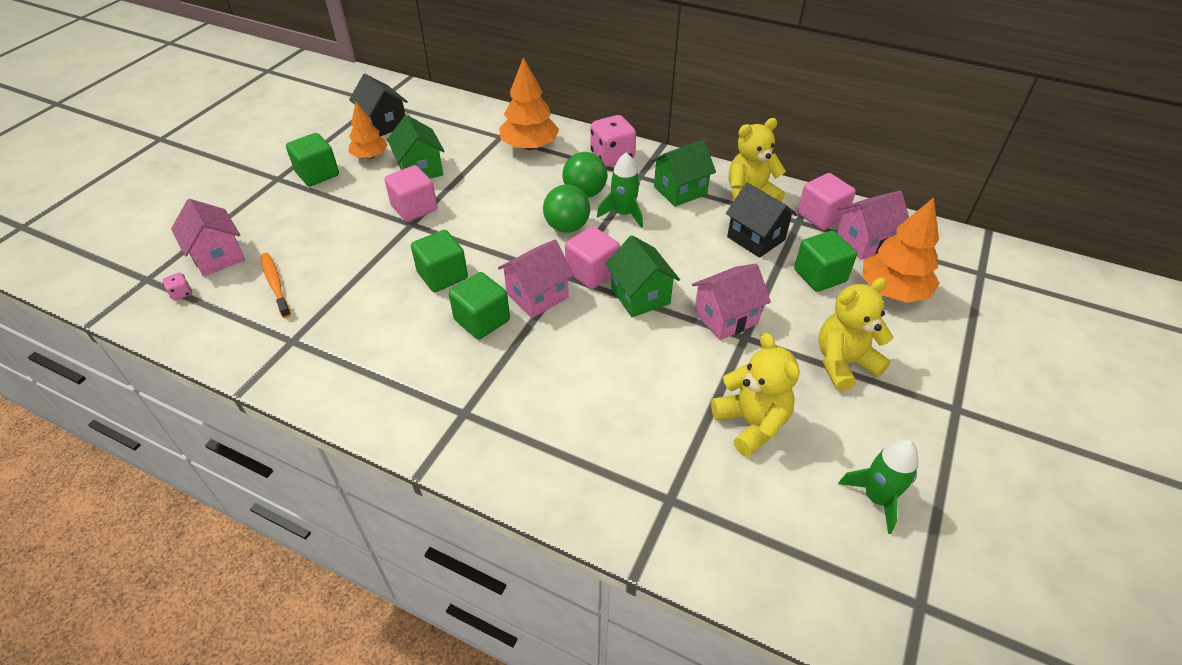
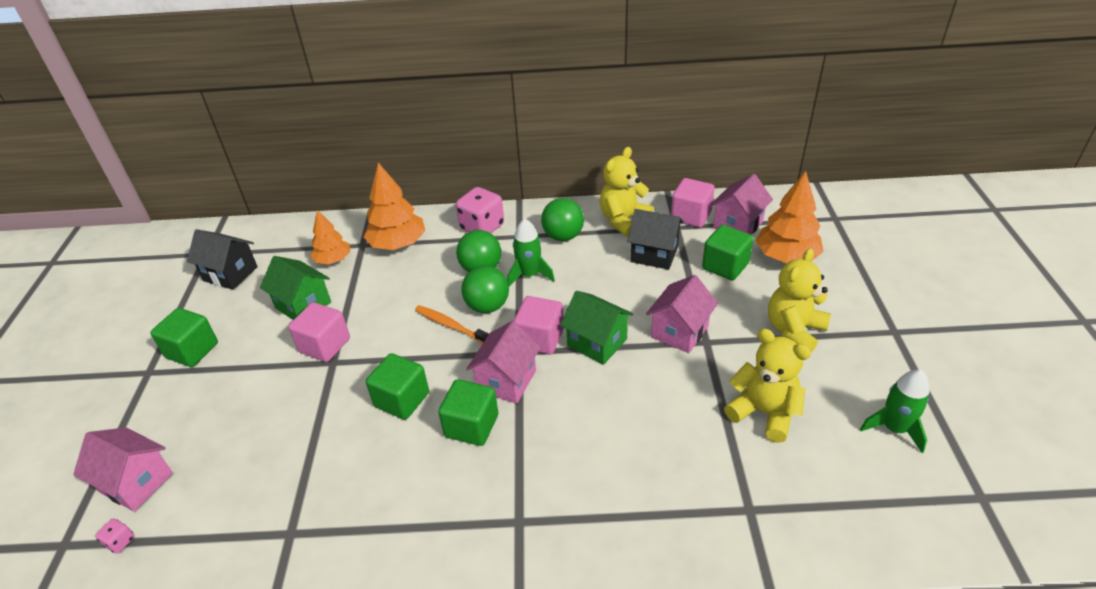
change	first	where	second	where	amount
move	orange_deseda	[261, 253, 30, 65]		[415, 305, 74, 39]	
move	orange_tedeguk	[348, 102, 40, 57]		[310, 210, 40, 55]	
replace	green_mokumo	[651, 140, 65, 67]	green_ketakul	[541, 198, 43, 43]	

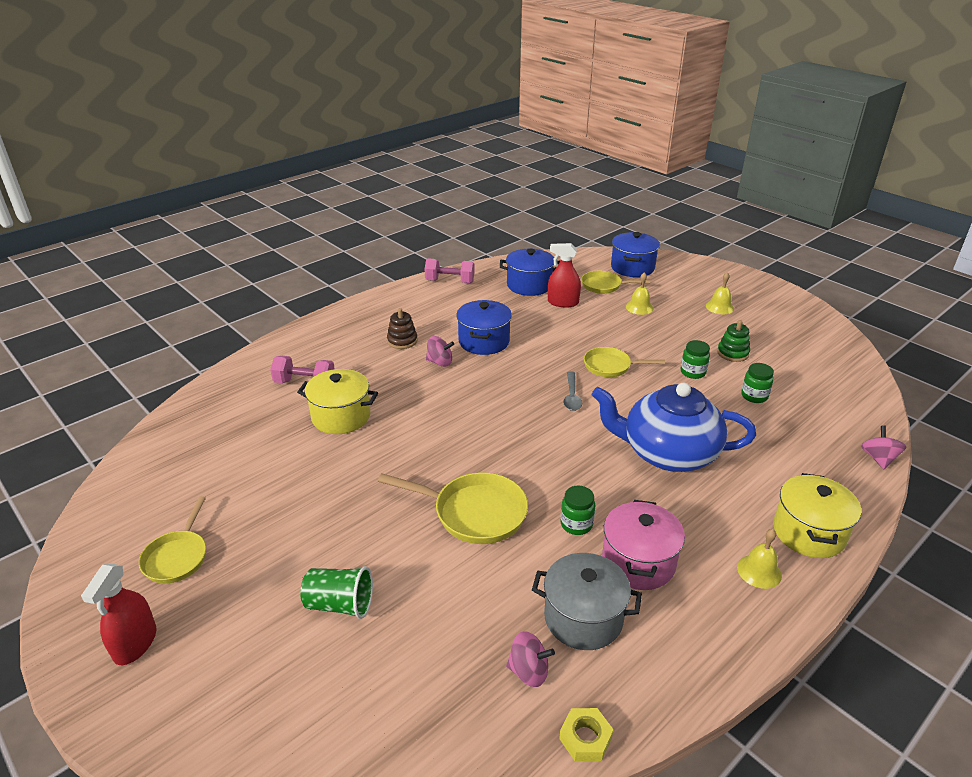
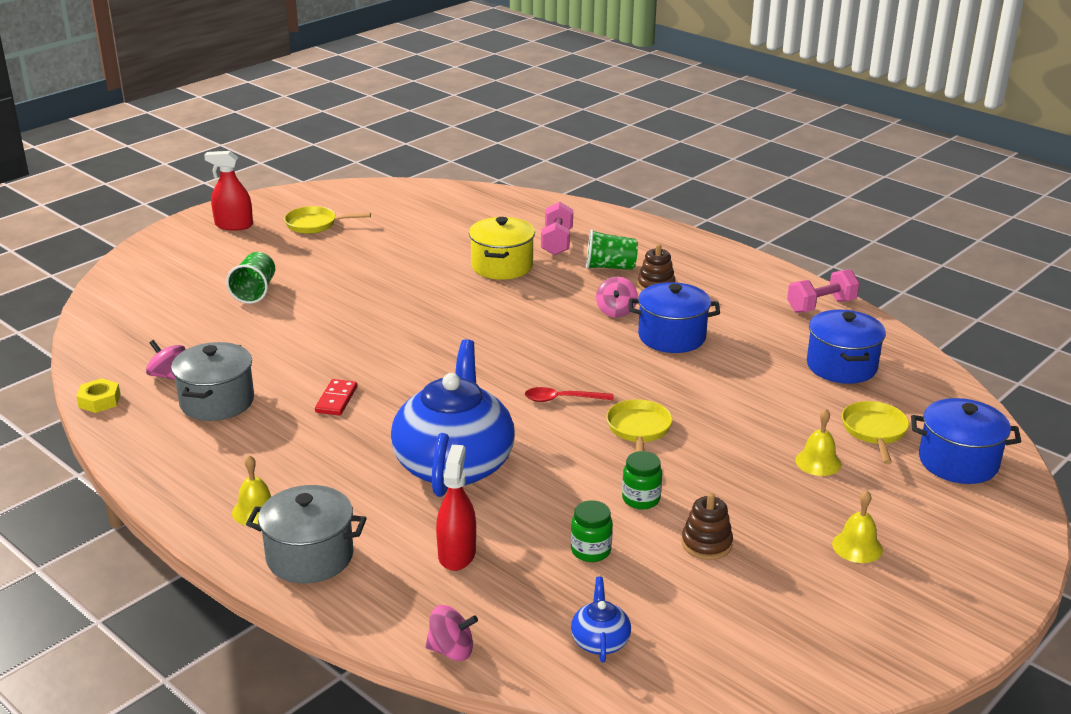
change	first	where	second	where	amount
delete	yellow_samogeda	[378, 472, 150, 72]			
delete	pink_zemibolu	[602, 500, 83, 90]			
insert			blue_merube	[571, 577, 60, 85]	
insert			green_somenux	[586, 229, 52, 41]	
move	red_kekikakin	[548, 243, 33, 65]		[436, 445, 40, 126]	
replace	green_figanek	[561, 485, 34, 50]	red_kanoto	[315, 379, 42, 36]	
recolor	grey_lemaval	[563, 371, 19, 40]	red_lemaval	[525, 387, 89, 15]	
recolor	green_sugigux	[717, 320, 33, 42]	brown_sugigux	[682, 493, 51, 67]	
recolor	yellow_zemibolu	[773, 473, 88, 85]	grey_zemibolu	[246, 485, 121, 98]	
rotate	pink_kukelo	[425, 258, 49, 25]		[787, 269, 73, 44]	60 degrees clockwise
rotate	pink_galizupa	[506, 631, 49, 56]		[146, 340, 39, 40]	120 degrees clockwise

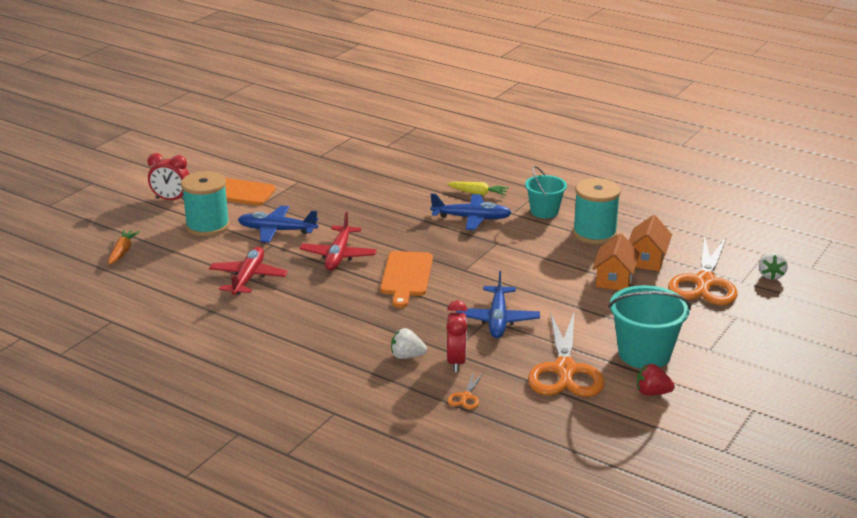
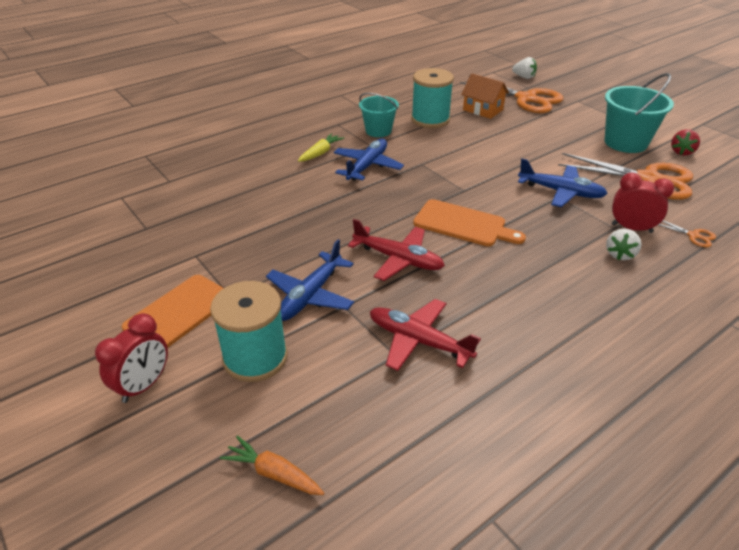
change	first	where	second	where	amount
delete	orange_mokumo	[593, 233, 47, 57]			

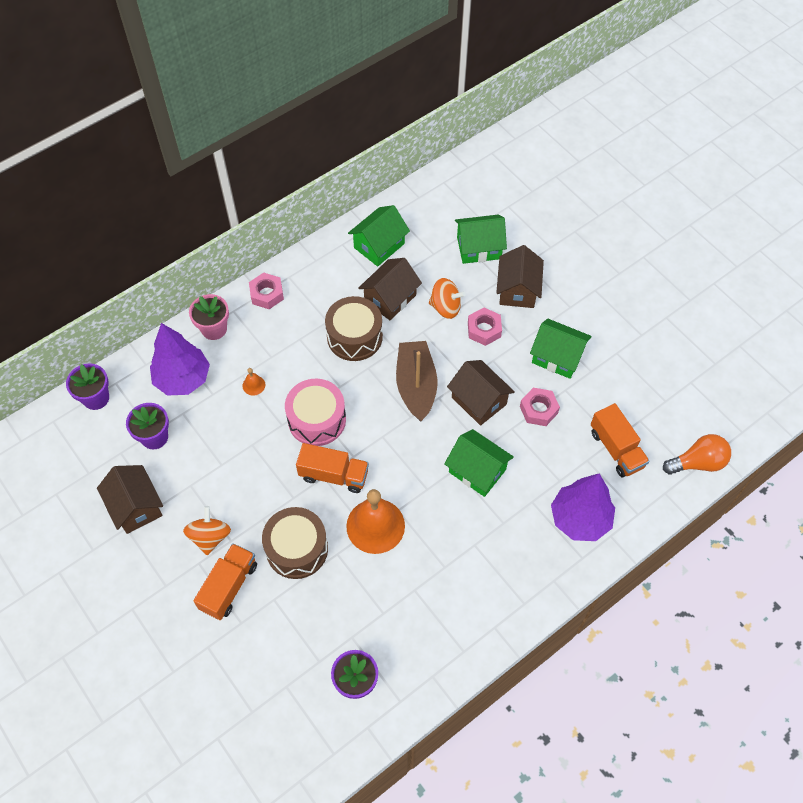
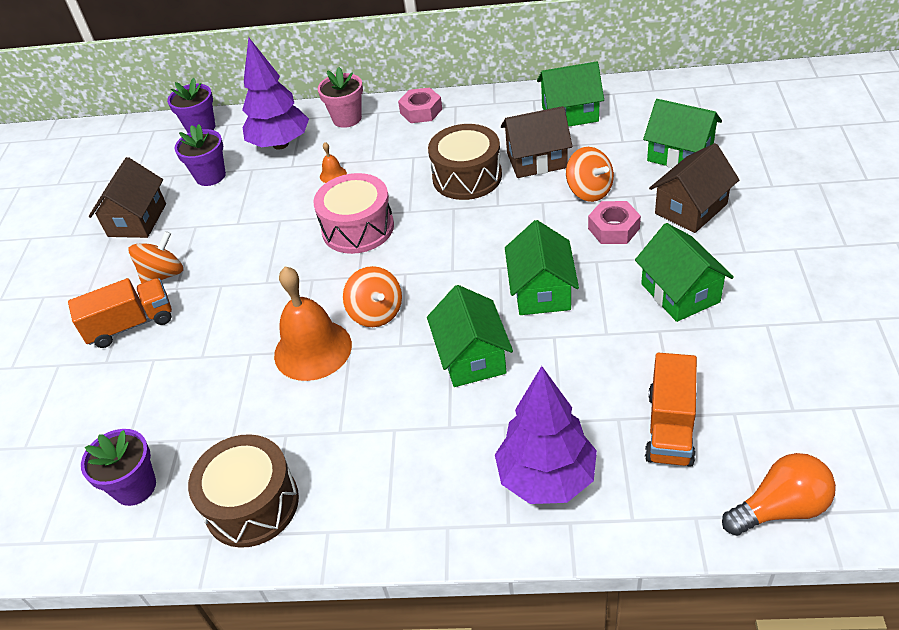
change	first	where	second	where	amount
delete	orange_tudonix	[296, 443, 73, 50]			
delete	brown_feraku	[396, 341, 41, 81]			
delete	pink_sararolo	[520, 388, 40, 38]			
insert			orange_galizupa	[343, 266, 59, 61]	
move	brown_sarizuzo	[262, 507, 66, 72]		[188, 434, 111, 114]	
recolor	brown_mokumo	[447, 360, 68, 66]	green_mokumo	[505, 220, 74, 95]	
rotate	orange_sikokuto	[663, 434, 68, 41]		[722, 453, 114, 83]	45 degrees counterclockwise

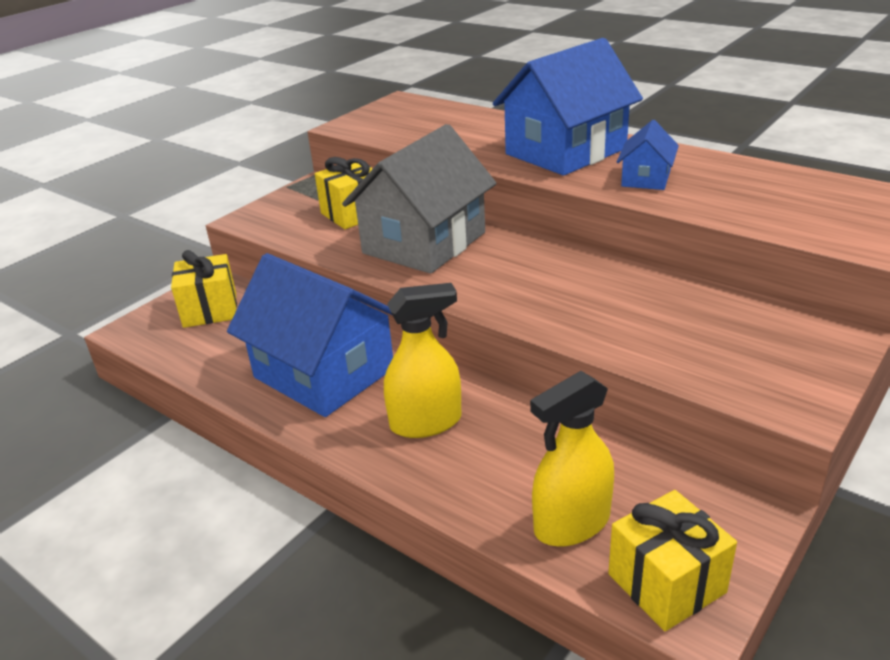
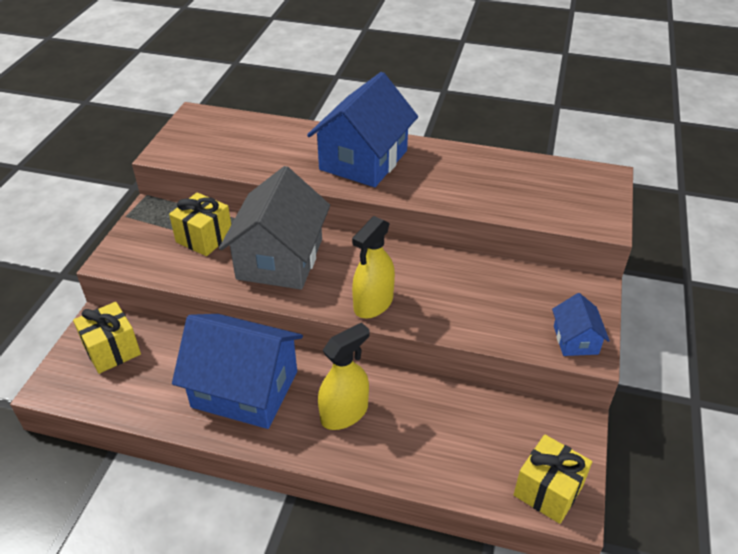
change	first	where	second	where	amount
move	yellow_kekikakin	[530, 371, 84, 176]		[352, 216, 43, 102]	
move	blue_mokumo	[617, 120, 62, 70]		[552, 293, 58, 63]	

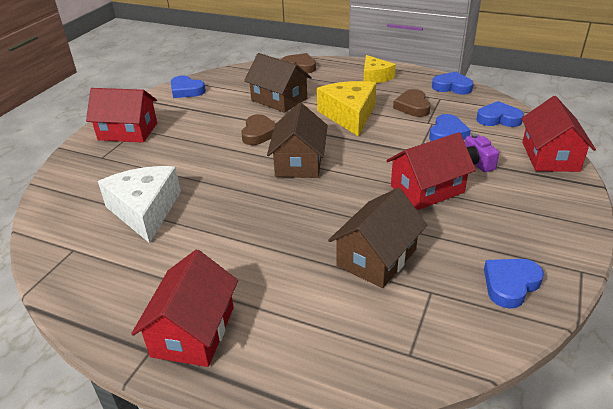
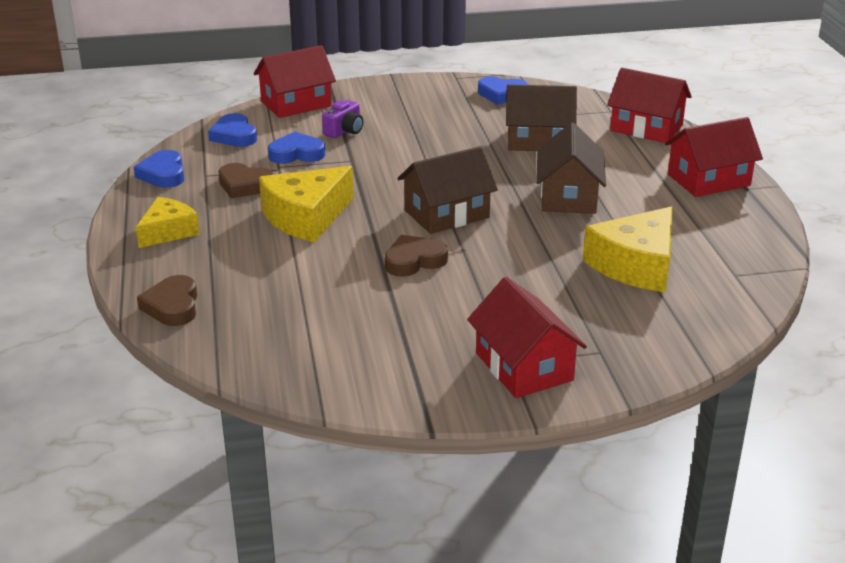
change	first	where	second	where	amount
delete	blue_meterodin	[171, 76, 35, 22]			
move	brown_mokumo	[244, 53, 68, 60]		[536, 123, 70, 91]	
move	red_mokumo	[386, 132, 90, 78]		[607, 68, 85, 75]	
recolor	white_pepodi	[98, 166, 83, 77]	yellow_pepodi	[583, 206, 90, 86]	
rotate	brown_meterodin	[393, 89, 38, 28]		[218, 163, 56, 35]	60 degrees clockwise

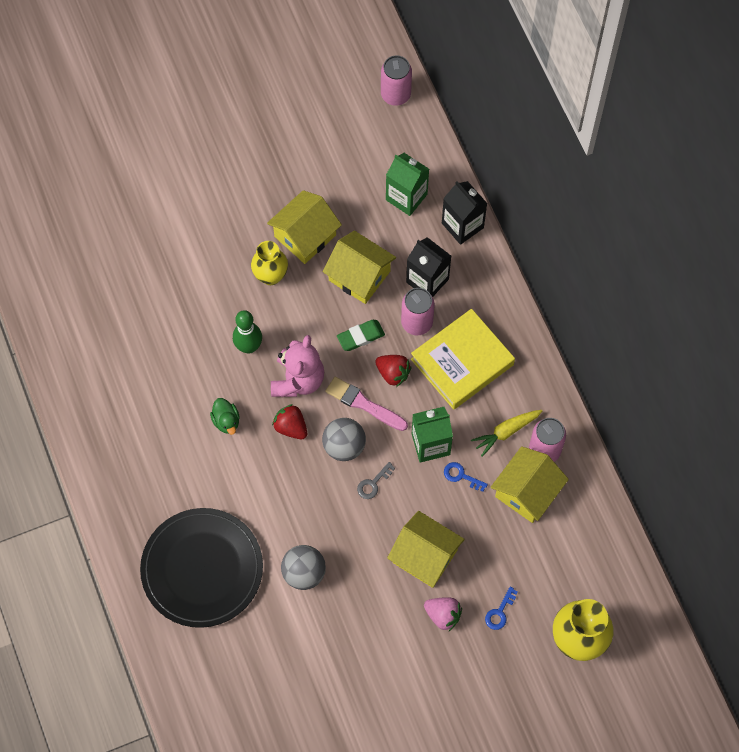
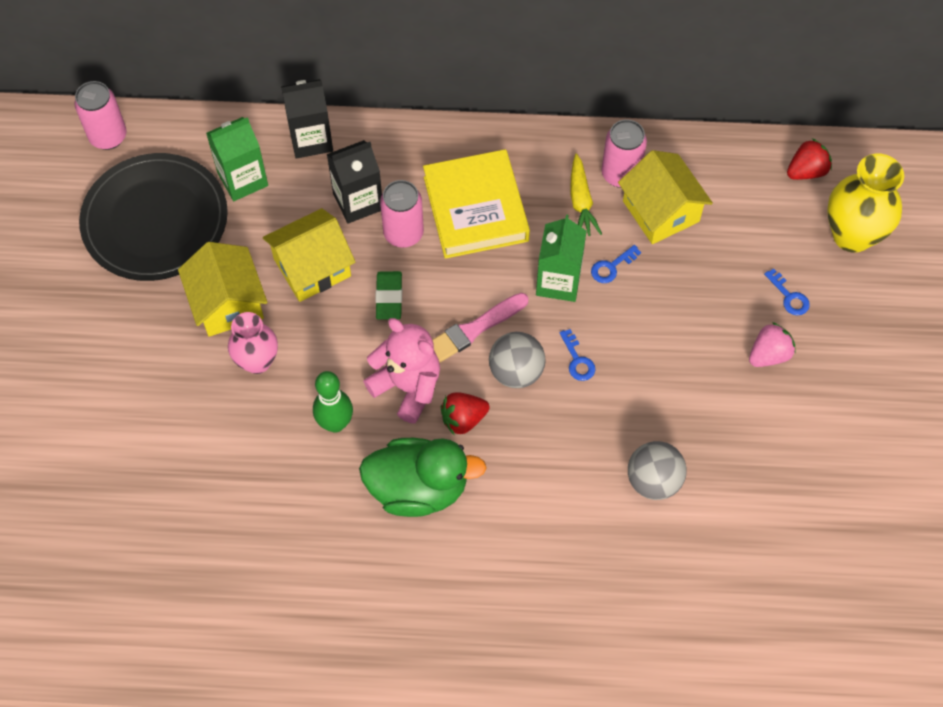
change	first	where	second	where	amount
delete	yellow_mokumo	[387, 511, 78, 77]			
move	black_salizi	[140, 508, 123, 120]		[79, 153, 149, 128]	
move	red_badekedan	[375, 355, 36, 32]		[787, 138, 45, 42]	
recolor	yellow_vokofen	[251, 241, 37, 44]	pink_vokofen	[228, 312, 50, 62]	
recolor	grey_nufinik	[357, 462, 38, 37]	blue_nufinik	[559, 329, 37, 52]	
resize	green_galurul	[210, 398, 30, 37]		[359, 438, 128, 79]	x2.12

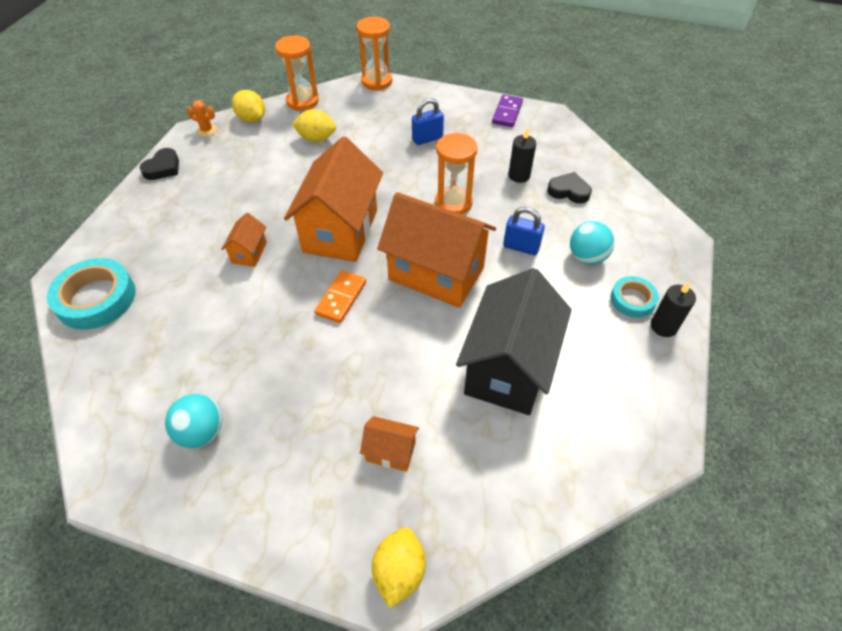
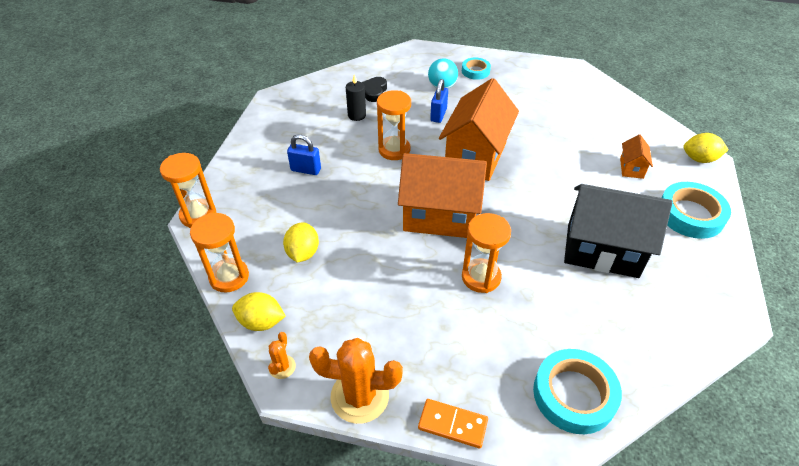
change	first	where	second	where	amount
delete	turquoise_ketakul	[165, 394, 57, 54]			
delete	purple_kanoto	[492, 95, 31, 32]			
delete	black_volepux	[651, 282, 45, 55]			
insert			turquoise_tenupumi	[662, 182, 69, 57]	
move	orange_kanoto	[315, 270, 51, 53]		[418, 399, 70, 49]	
move	black_mokumo	[456, 268, 116, 147]		[564, 184, 108, 94]	
replace	black_meterodin	[140, 148, 39, 32]	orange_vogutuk	[309, 338, 94, 86]	
replace	orange_mokumo	[221, 213, 46, 54]	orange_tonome	[462, 213, 49, 80]	
rotate	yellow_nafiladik	[232, 90, 33, 33]		[232, 292, 54, 39]	60 degrees clockwise
rotate	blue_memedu	[412, 98, 32, 47]		[287, 134, 34, 41]	45 degrees counterclockwise

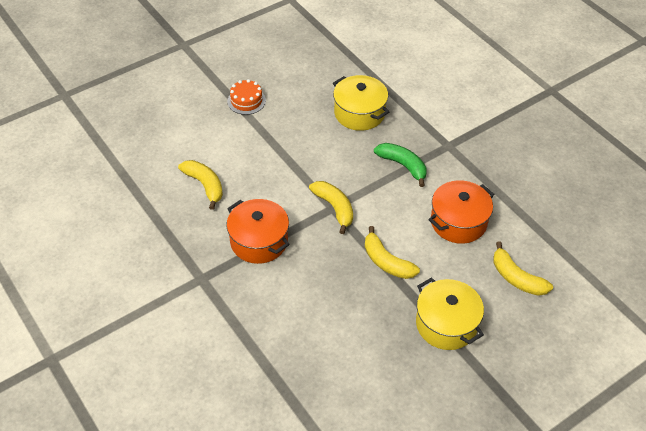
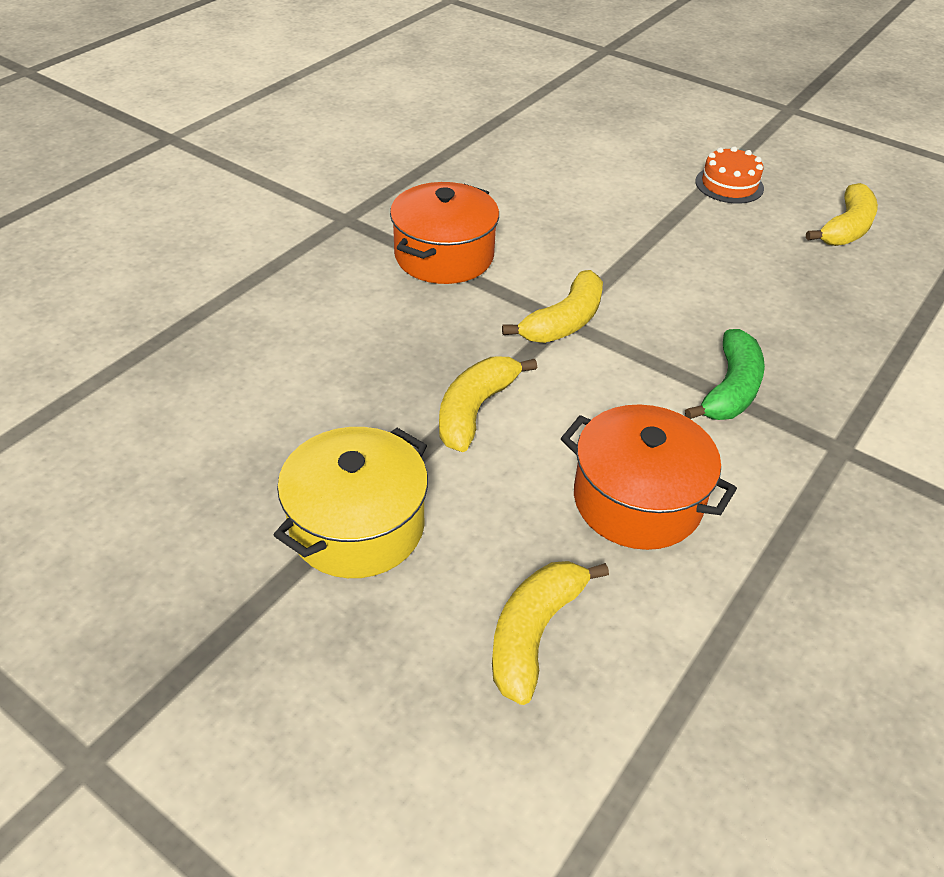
change	first	where	second	where	amount
delete	yellow_zemibolu	[333, 75, 56, 56]			
move	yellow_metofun	[178, 160, 45, 50]		[806, 183, 72, 63]	

